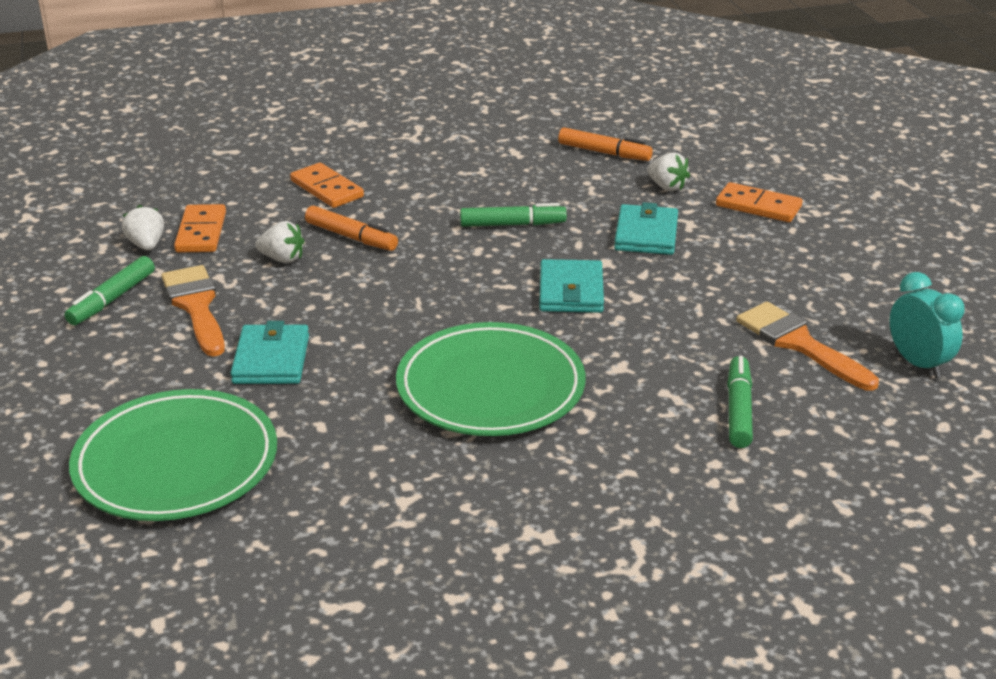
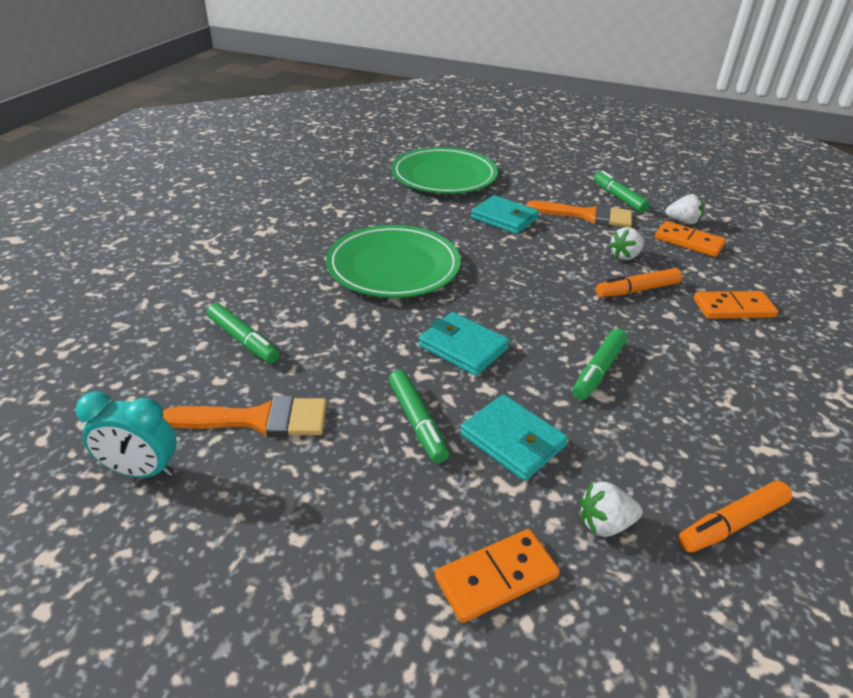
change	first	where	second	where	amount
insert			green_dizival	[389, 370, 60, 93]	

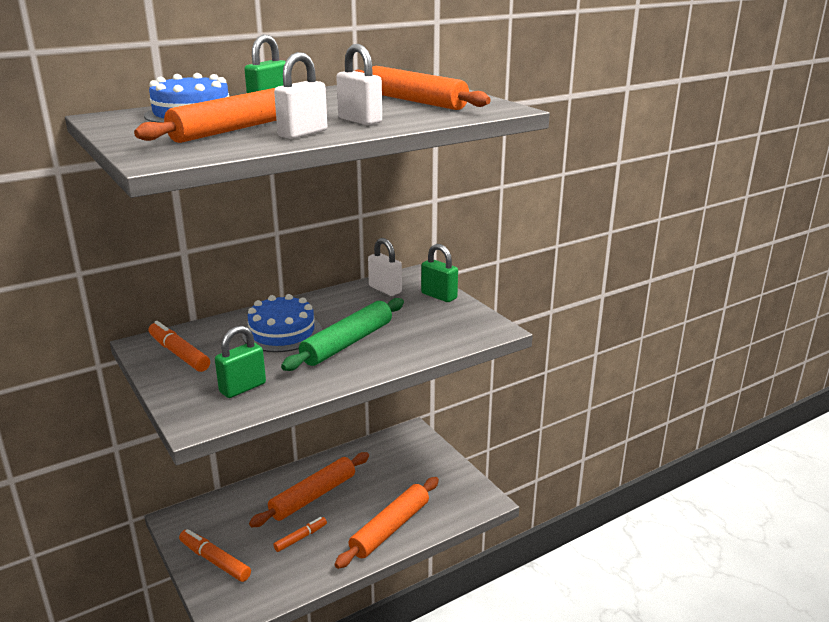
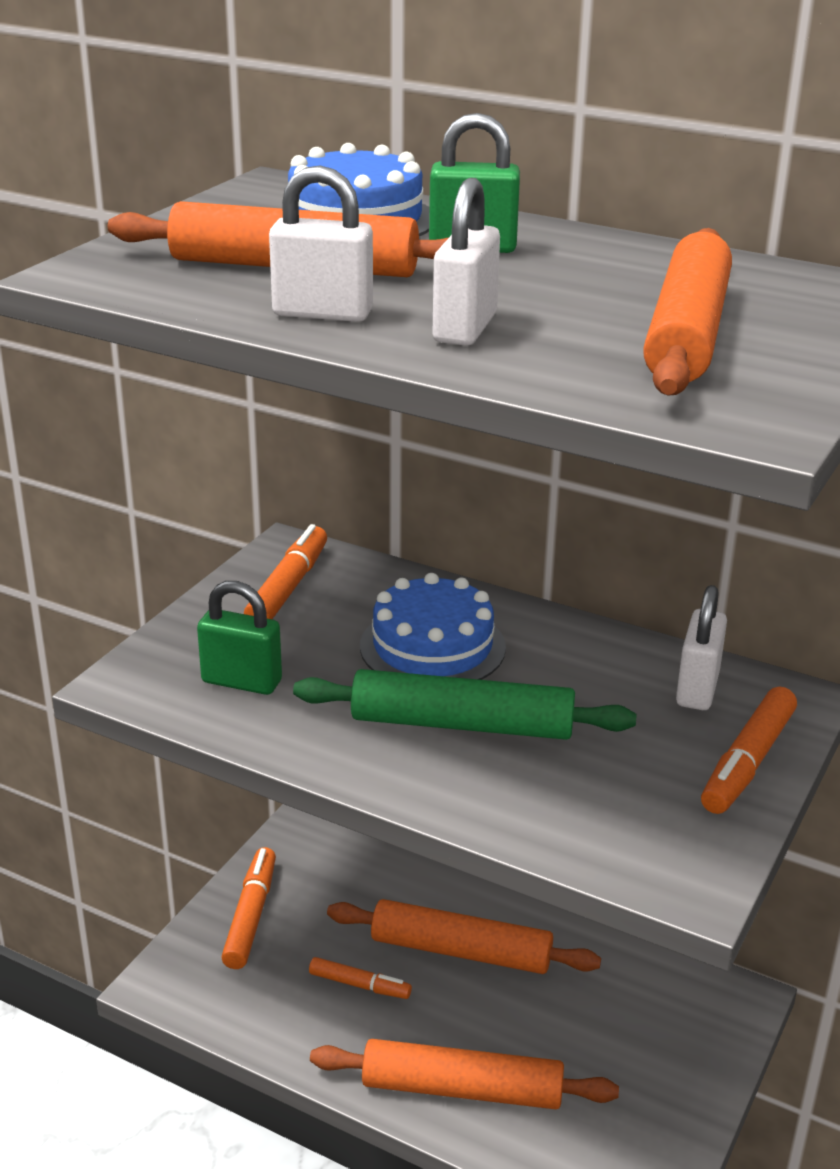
change	first	where	second	where	amount
replace	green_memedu	[421, 244, 37, 58]	orange_dizival	[701, 687, 96, 127]	

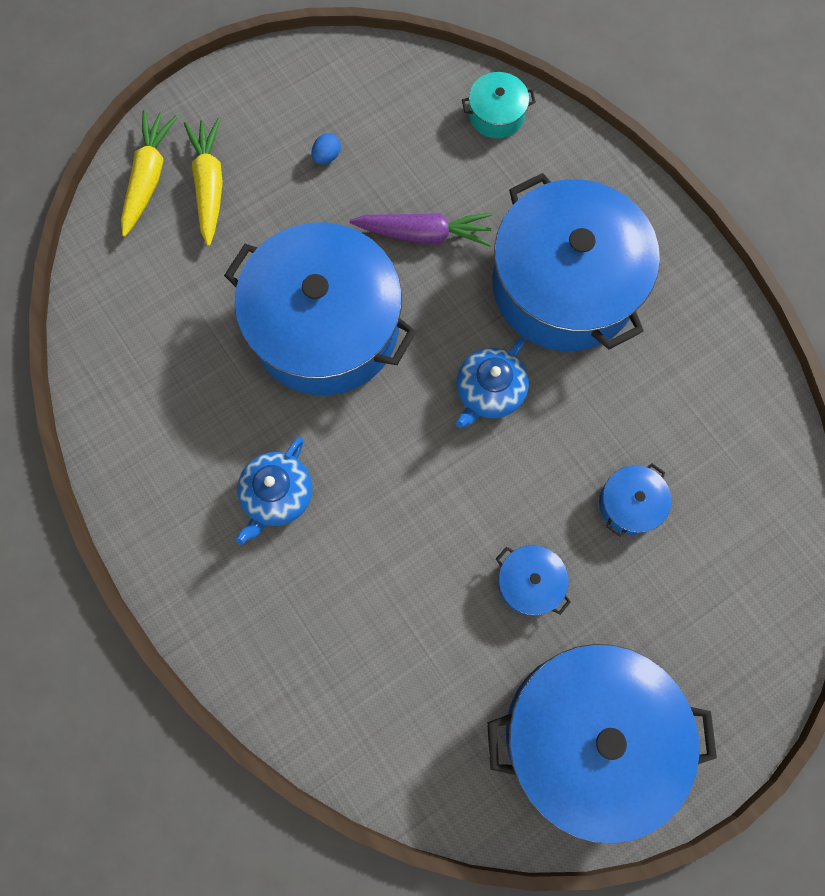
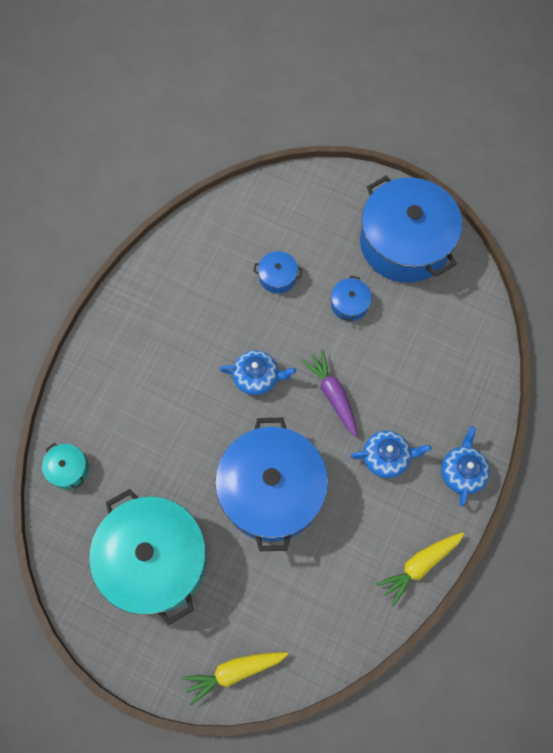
change	first	where	second	where	amount
delete	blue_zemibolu	[492, 173, 168, 178]			
insert			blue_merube	[441, 426, 49, 81]	
move	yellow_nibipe	[184, 118, 39, 128]		[376, 532, 88, 74]	
move	purple_nibipe	[350, 213, 142, 34]		[301, 350, 57, 87]	
replace	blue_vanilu	[311, 133, 30, 31]	turquoise_zemibolu	[89, 489, 118, 136]	

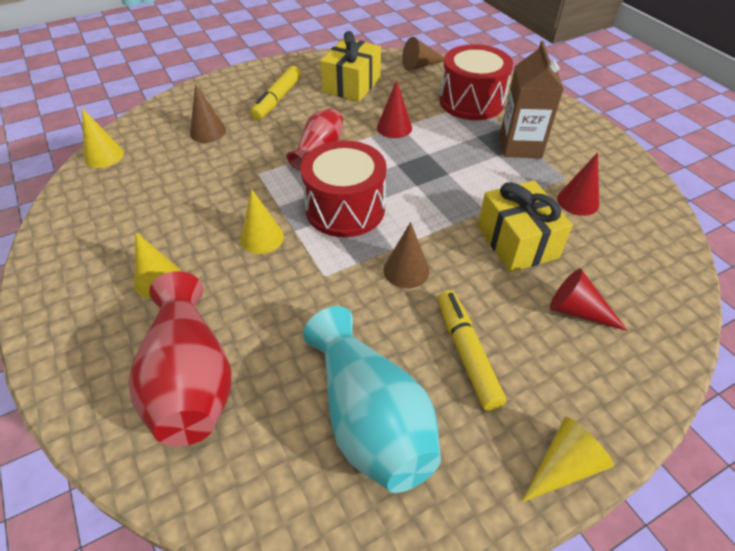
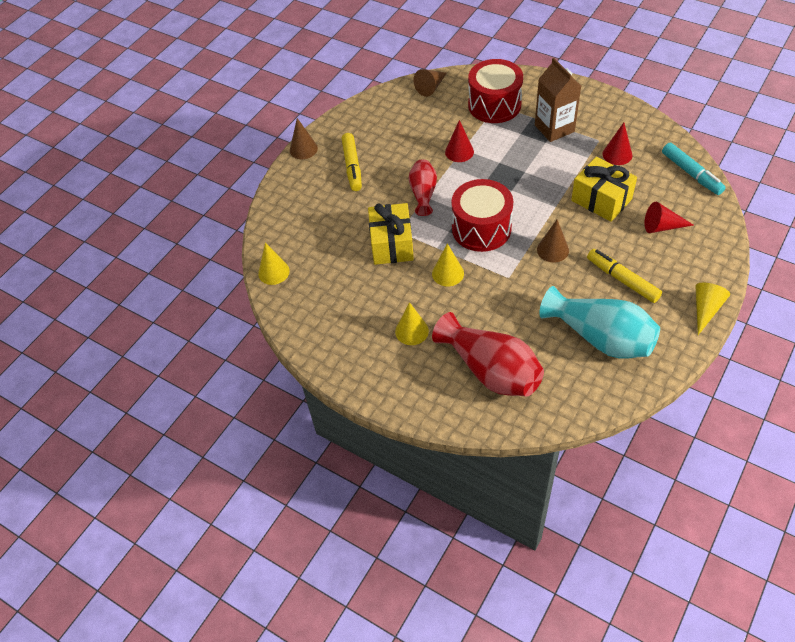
change	first	where	second	where	amount
insert			turquoise_dizival	[662, 143, 64, 52]	
move	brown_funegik	[190, 84, 36, 59]		[290, 118, 28, 41]	
move	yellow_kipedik	[320, 31, 61, 71]		[368, 203, 46, 62]	

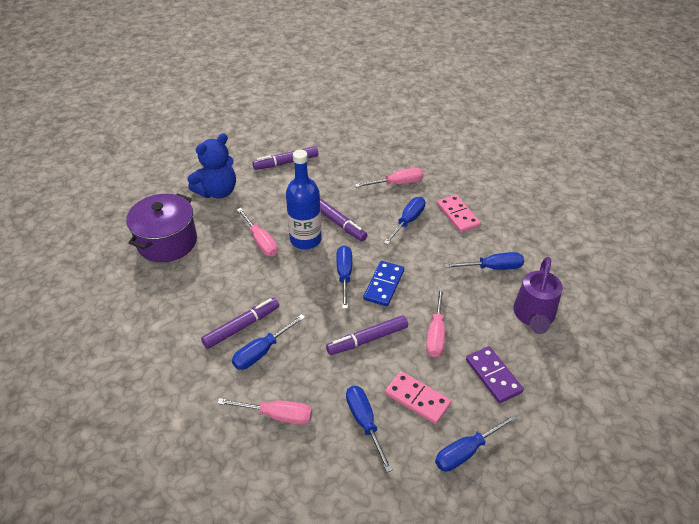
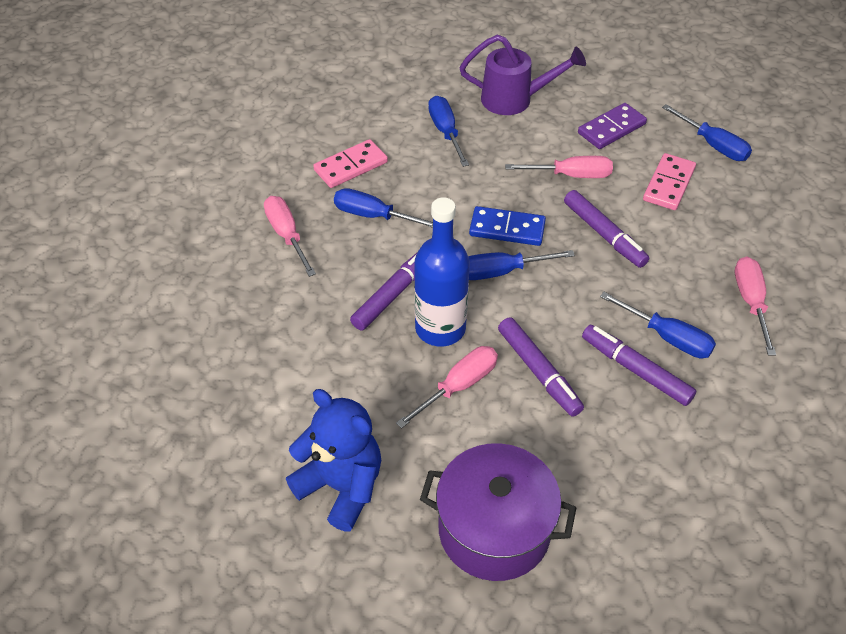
change	first	where	second	where	amount
delete	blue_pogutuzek	[346, 386, 47, 86]			
move	purple_dizival	[252, 146, 66, 24]		[498, 317, 86, 100]	

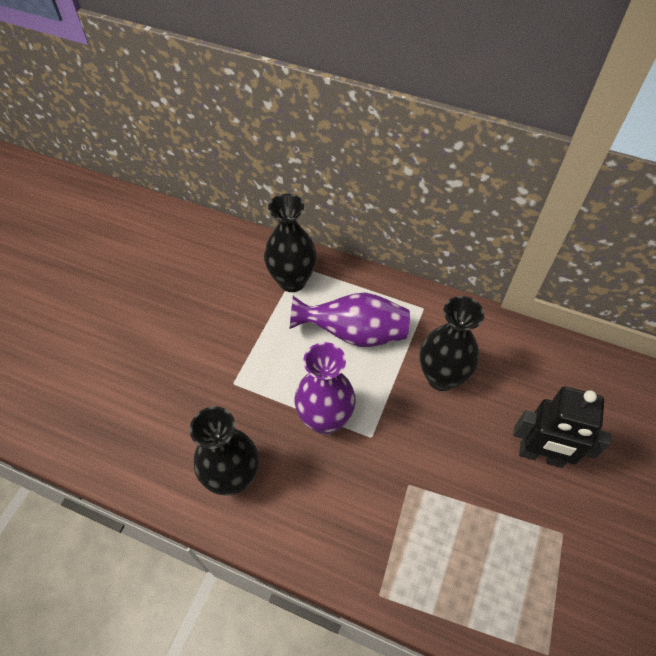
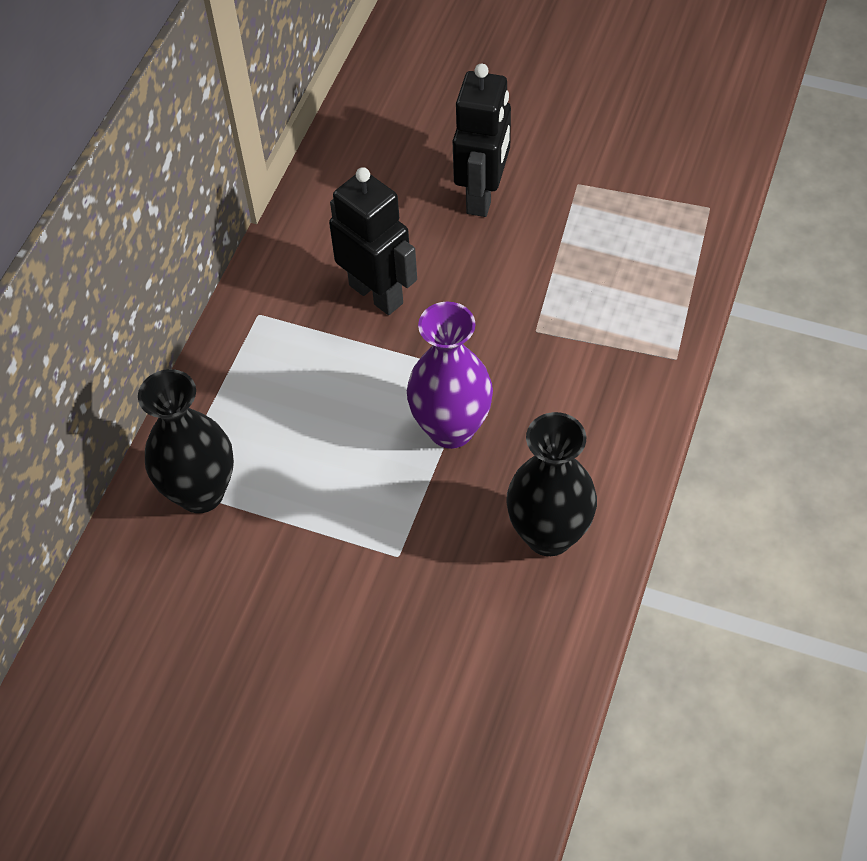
change	first	where	second	where	amount
delete	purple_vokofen	[290, 293, 120, 54]			
replace	black_vokofen	[420, 296, 64, 95]	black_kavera	[329, 167, 88, 148]	

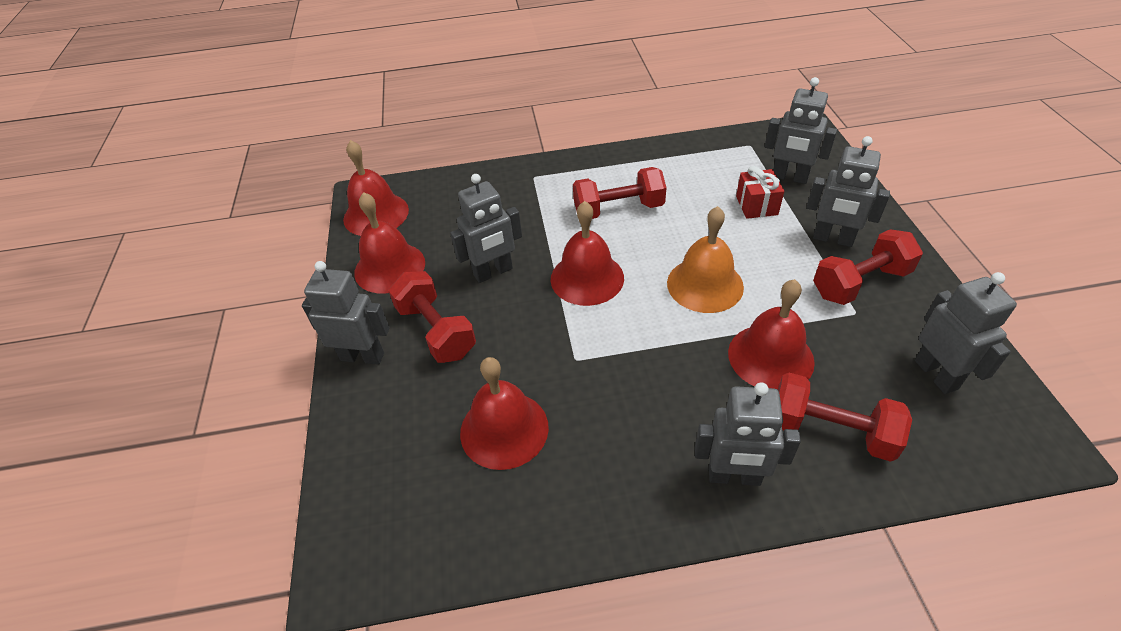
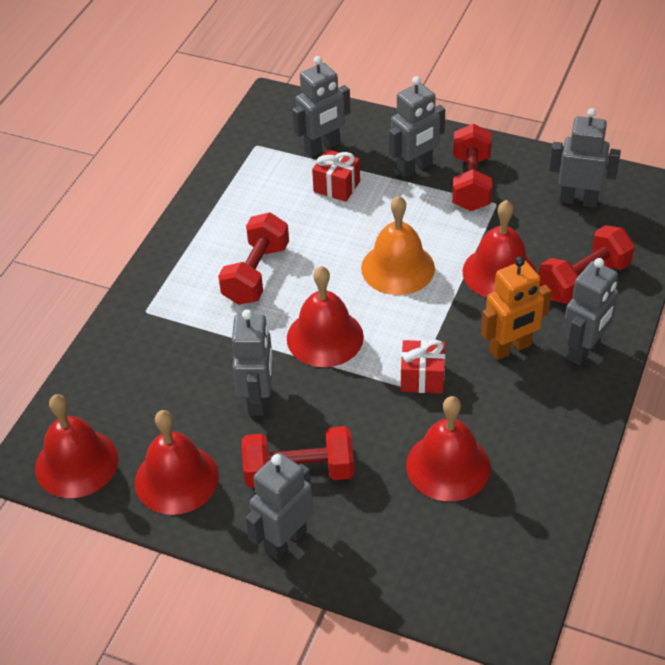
change	first	where	second	where	amount
insert			red_kipedik	[401, 340, 44, 54]	
insert			orange_kavera	[481, 256, 71, 104]	

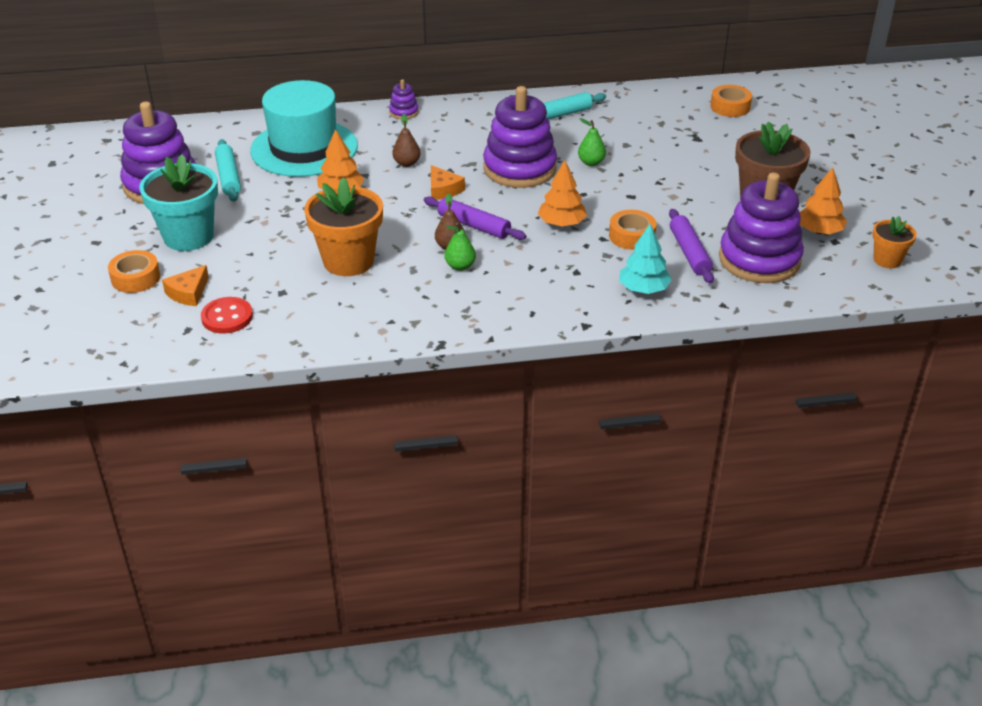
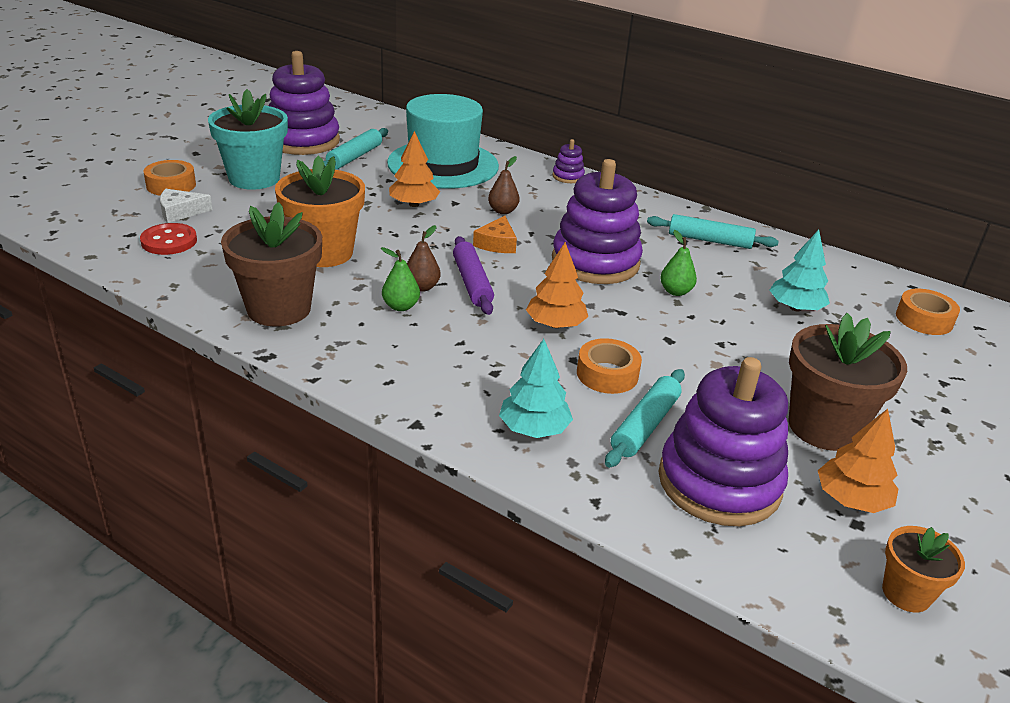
change	first	where	second	where	amount
insert			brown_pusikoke	[221, 202, 101, 124]	
insert			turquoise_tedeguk	[769, 230, 61, 81]	
recolor	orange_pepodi	[162, 265, 47, 41]	white_pepodi	[160, 189, 52, 34]	
recolor	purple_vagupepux	[669, 209, 45, 75]	turquoise_vagupepux	[605, 369, 80, 99]	

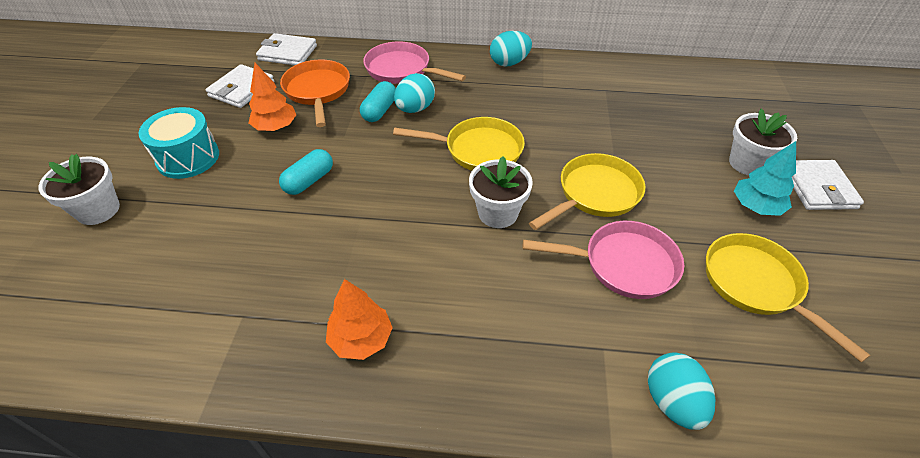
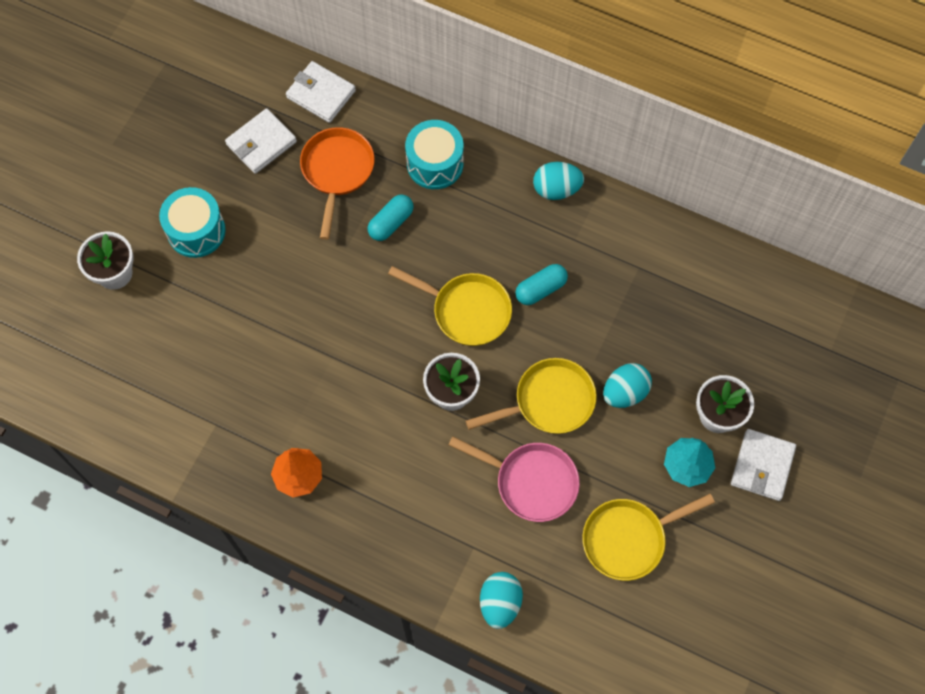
change	first	where	second	where	amount
delete	orange_tedeguk	[249, 63, 48, 68]			
move	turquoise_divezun	[279, 149, 54, 46]		[515, 264, 53, 41]	
move	turquoise_vanilu	[394, 73, 41, 40]		[603, 363, 49, 45]	
replace	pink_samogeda	[363, 41, 103, 43]	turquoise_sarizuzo	[405, 120, 59, 69]	
rotate	yellow_samogeda	[706, 233, 164, 129]		[582, 494, 133, 87]	105 degrees counterclockwise

